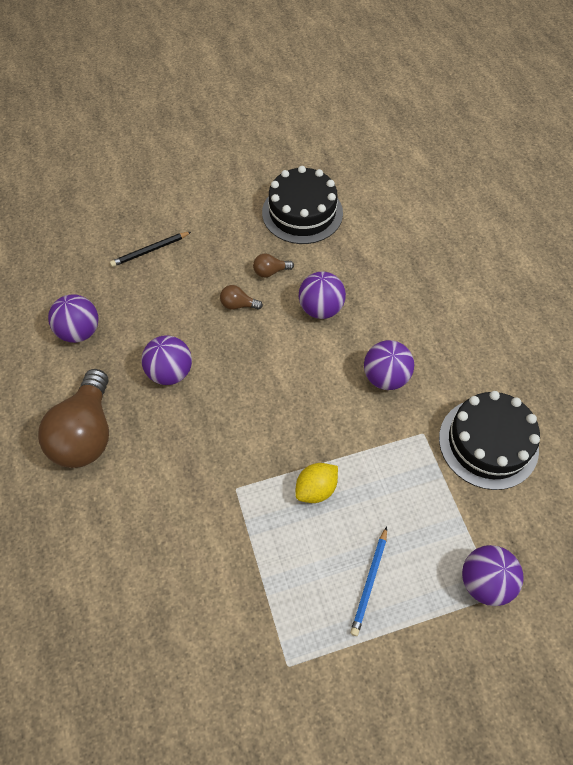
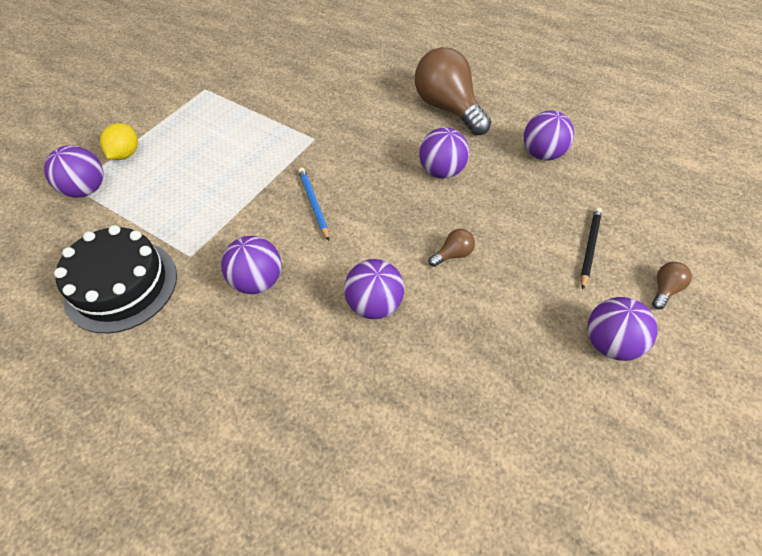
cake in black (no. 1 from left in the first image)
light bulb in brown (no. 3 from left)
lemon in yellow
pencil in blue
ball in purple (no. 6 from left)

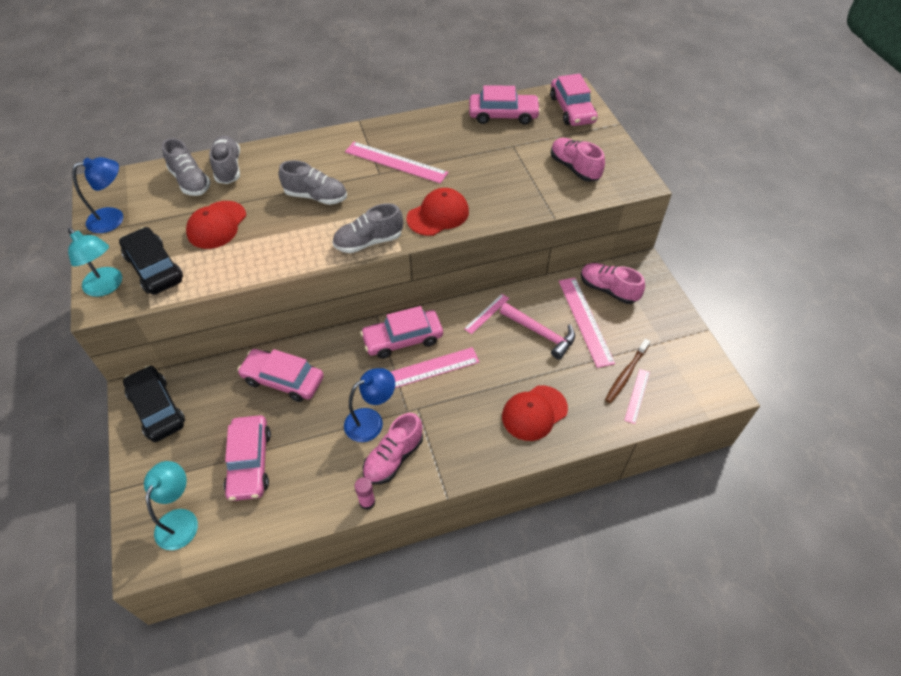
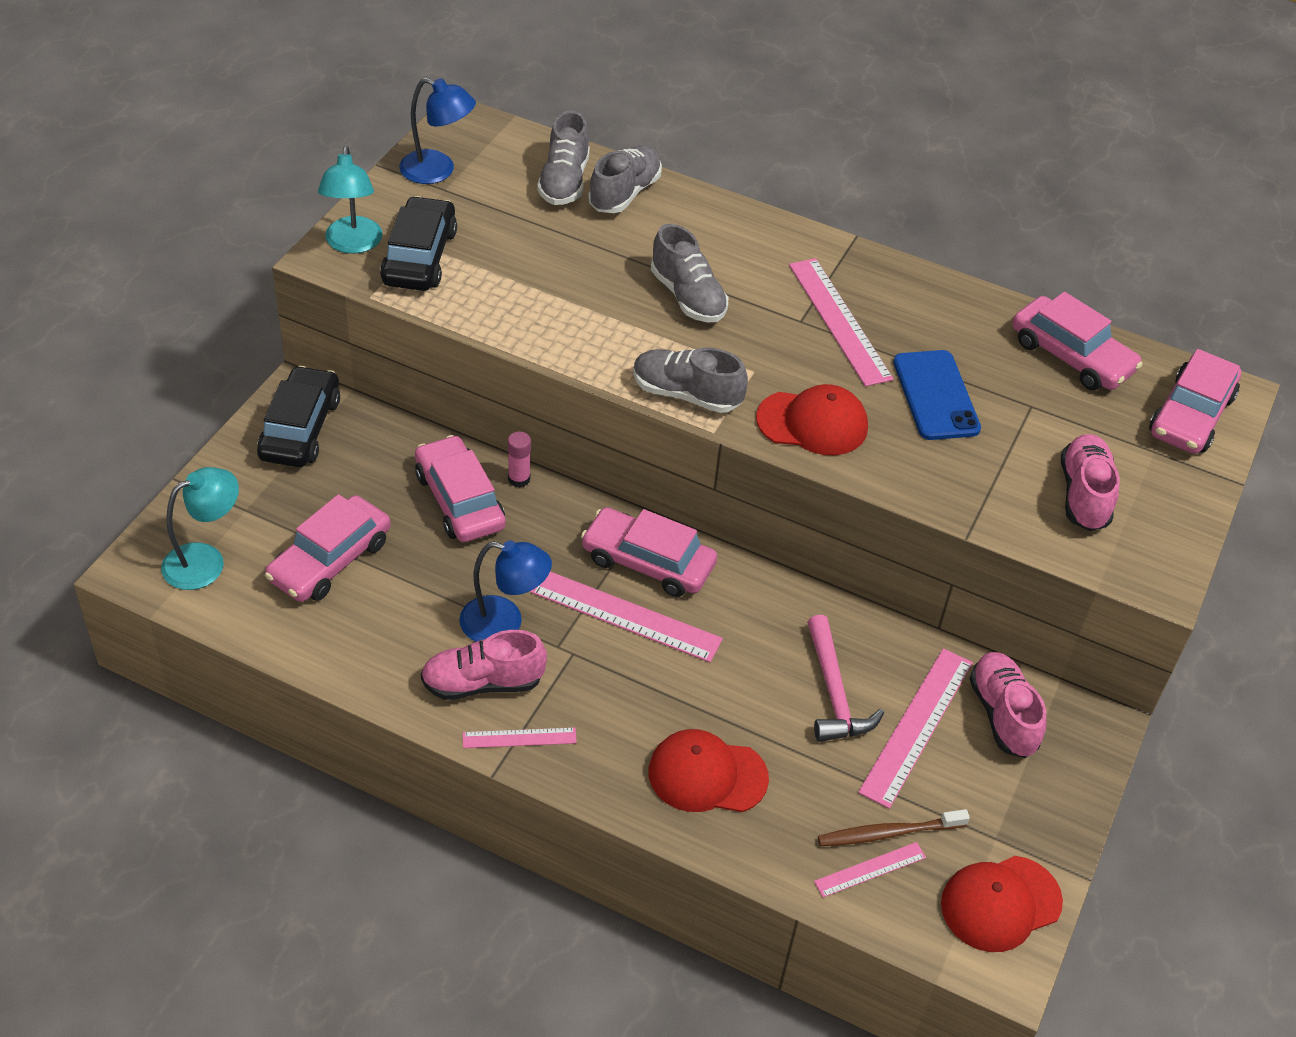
cap in red (no. 3 from left)
ruler in pink (no. 1 from left)
glue stick in pink
phone in blue

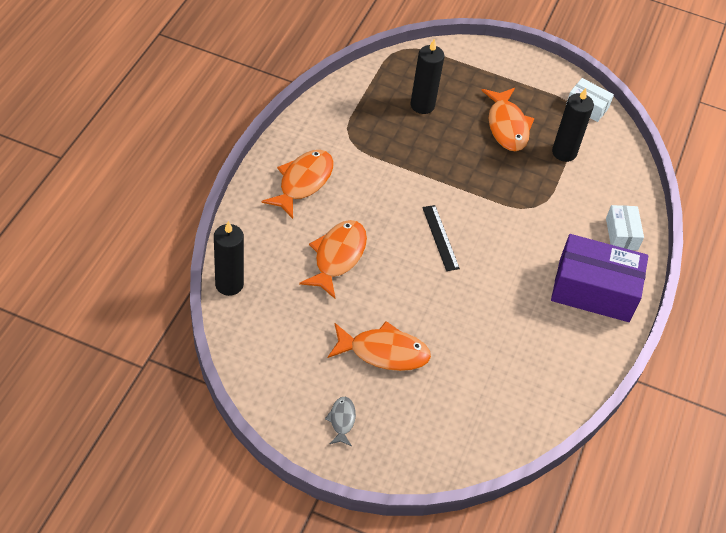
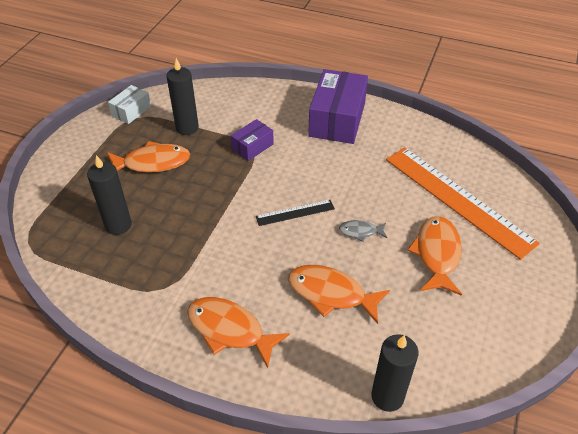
box in white (no. 2 from left in the first image)
fish in grey
box in purple (no. 1 from left)
ruler in orange

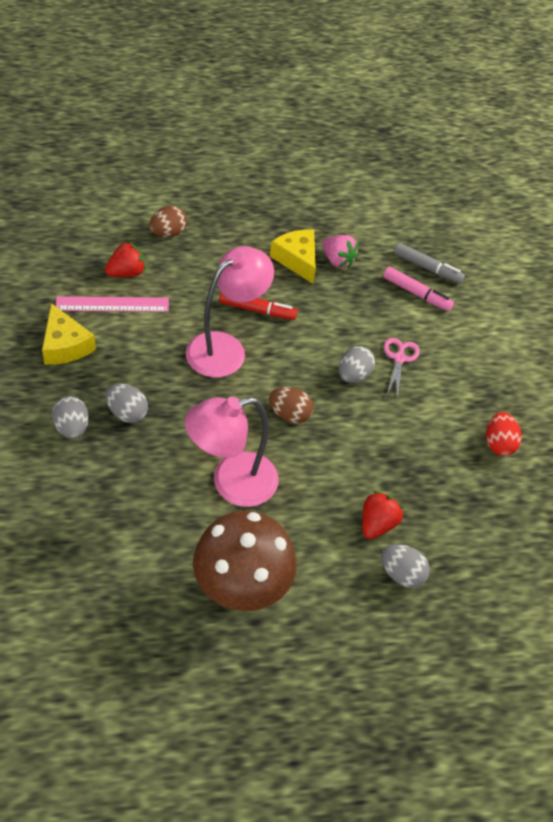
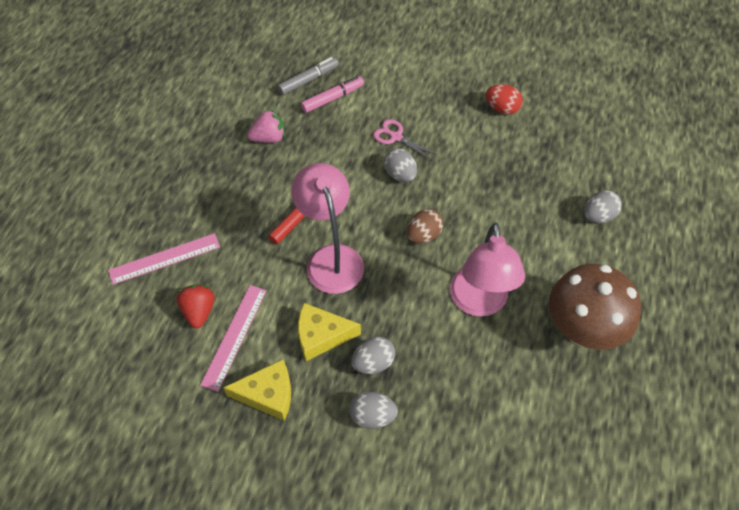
ruler in pink (no. 1 from left)
cheese in yellow (no. 2 from left)
strawberry in red (no. 2 from left in the first image)

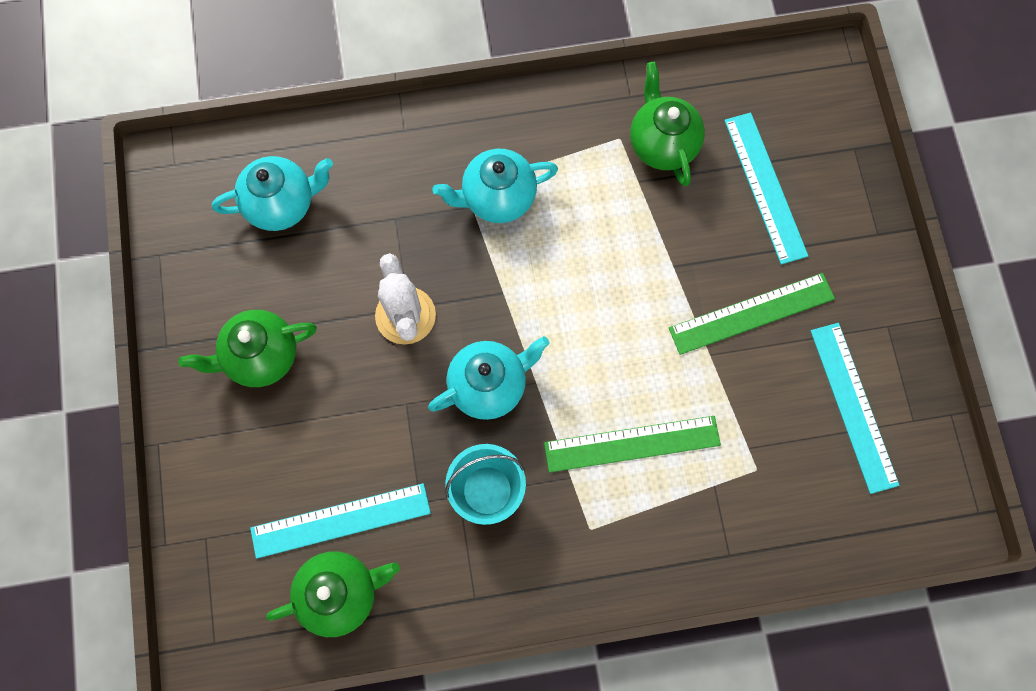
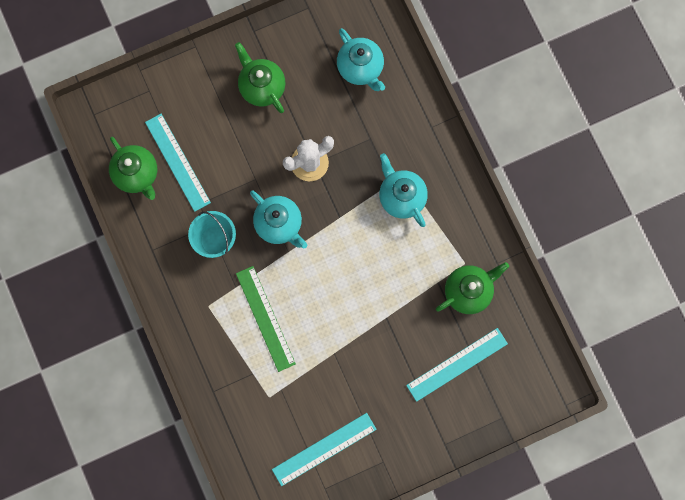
ruler in green (no. 2 from left in the first image)

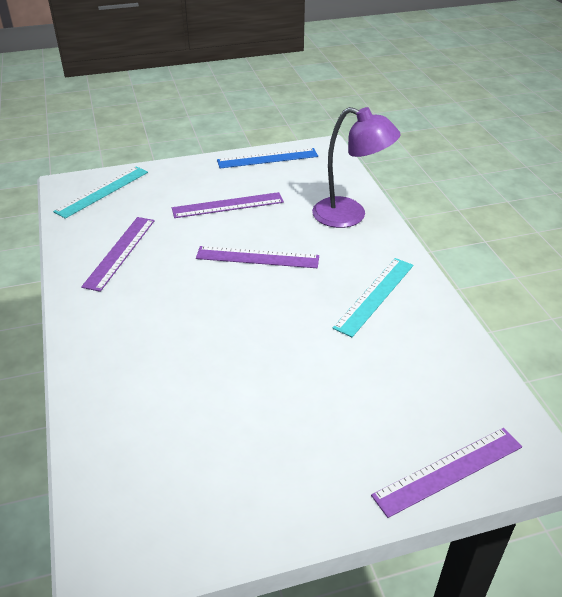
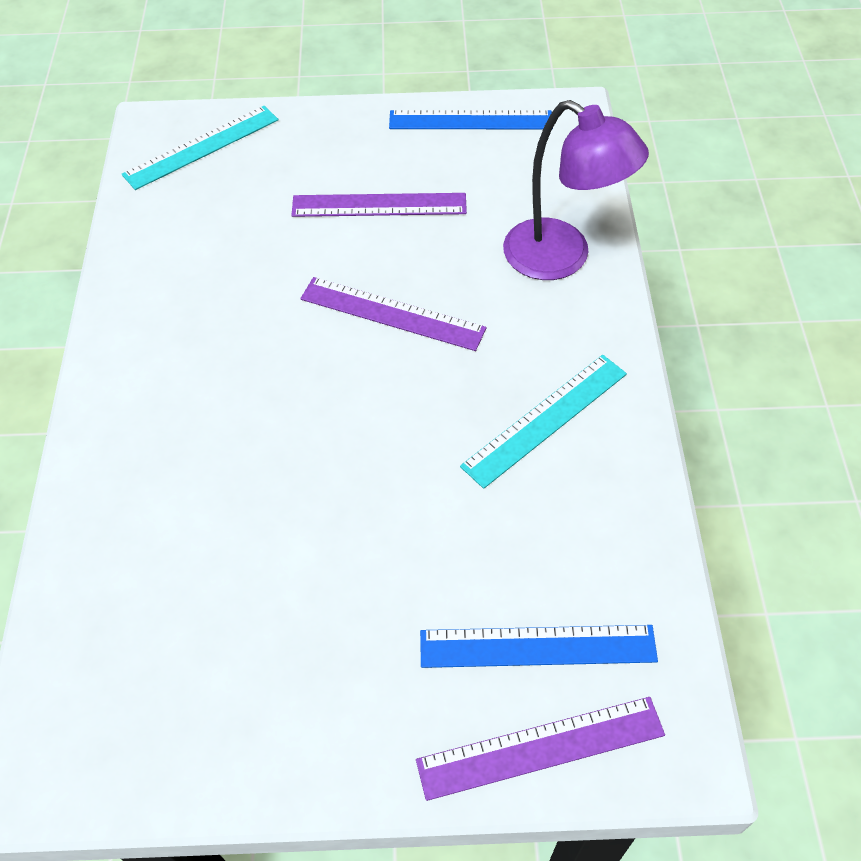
ruler in purple (no. 1 from left in the first image)
ruler in blue (no. 2 from left)

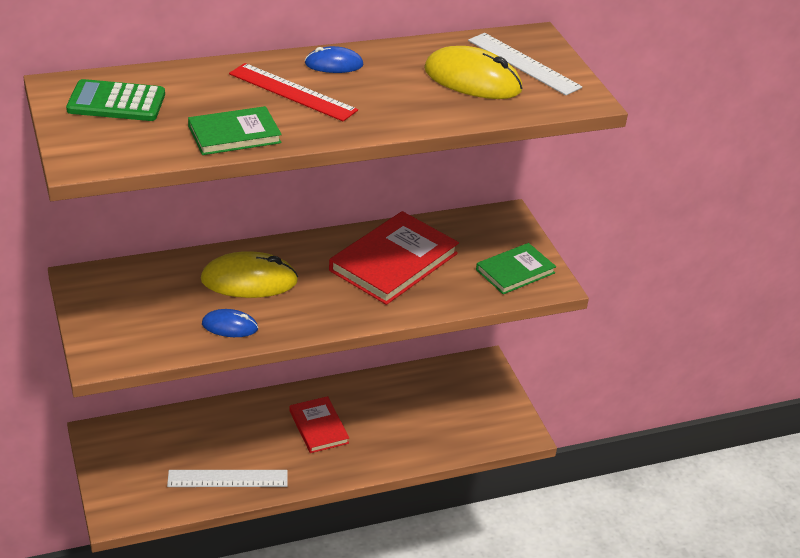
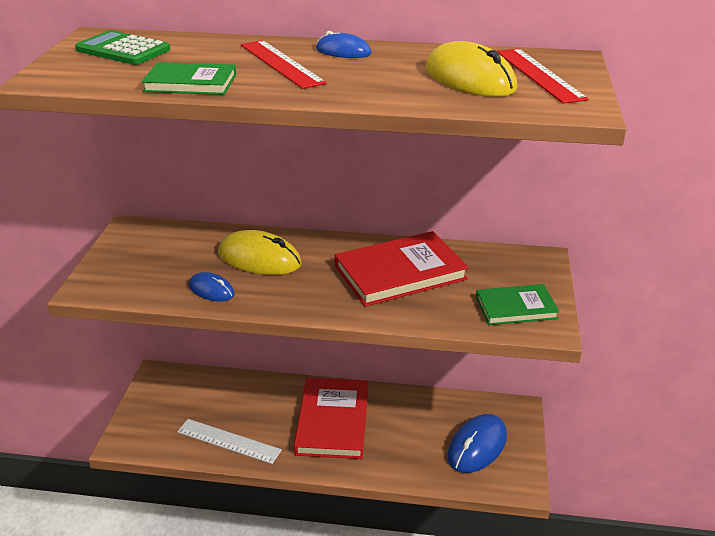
ruler in red (no. 2 from left)
book in red (no. 1 from left)
mouse in blue (no. 3 from left)

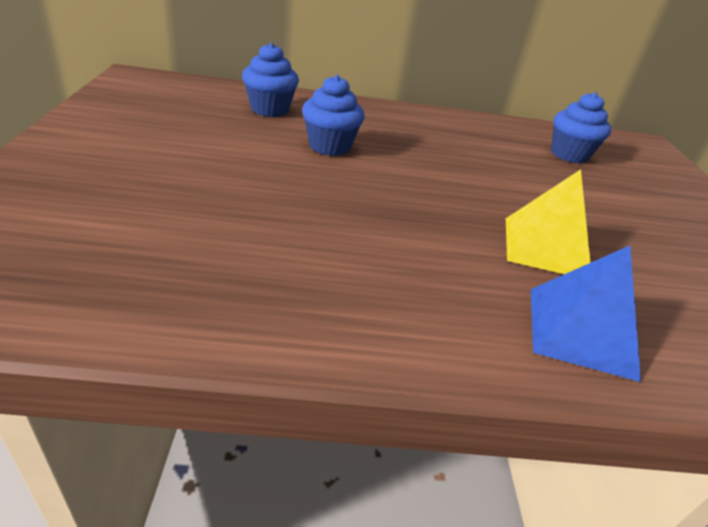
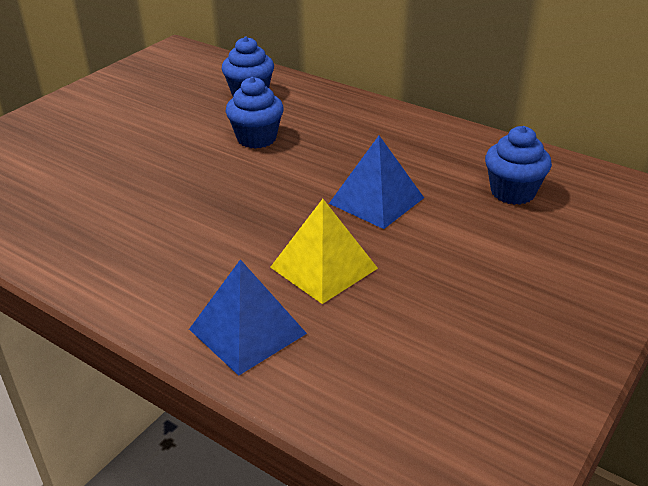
pyramid in blue (no. 2 from left)

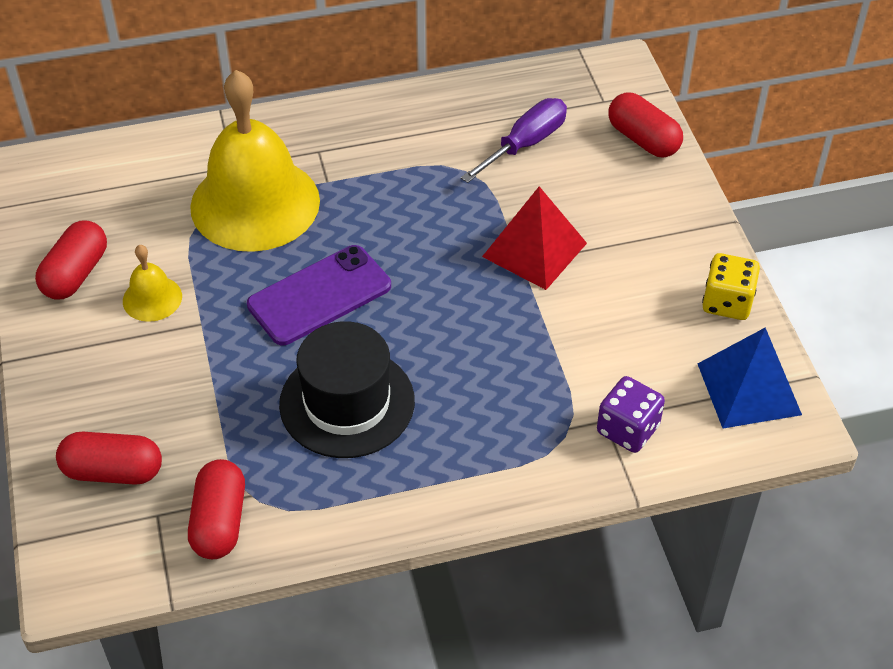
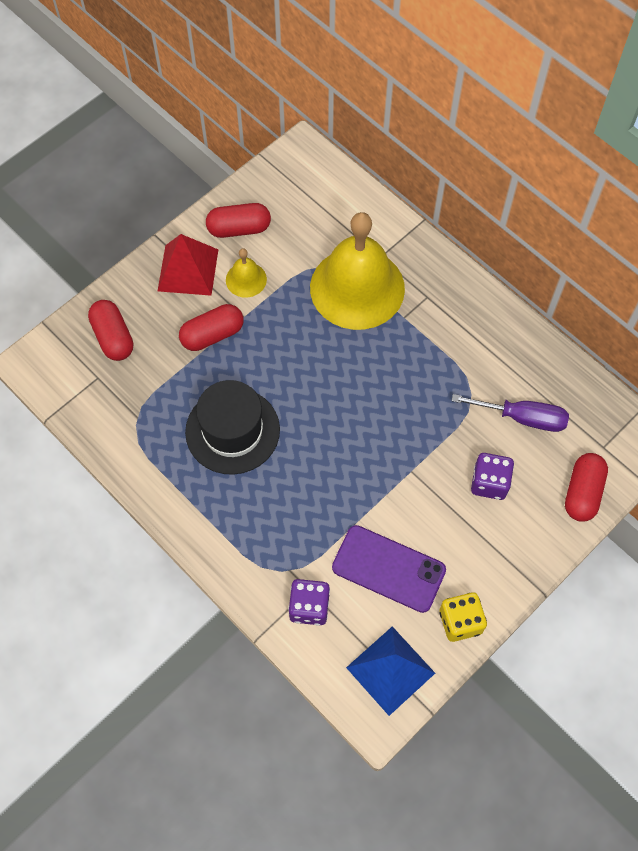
pyramid in red
phone in purple
capsule in red (no. 2 from left)
dice in purple (no. 2 from left)

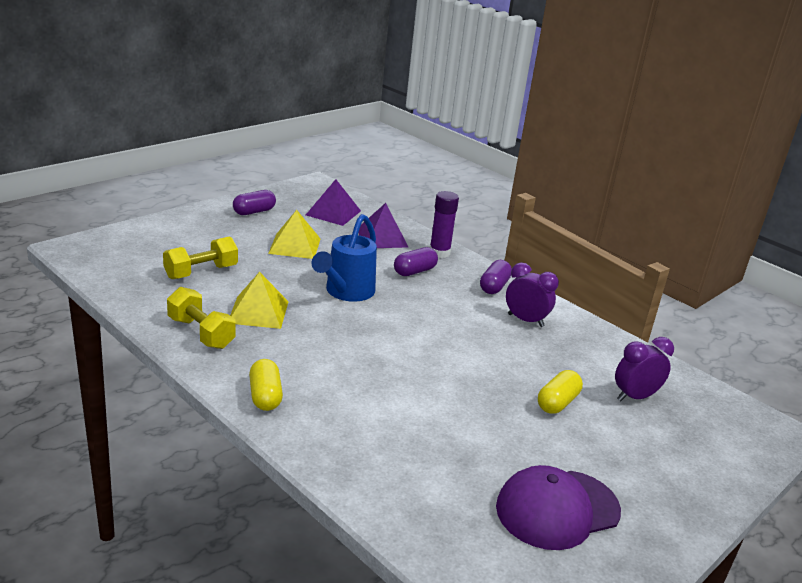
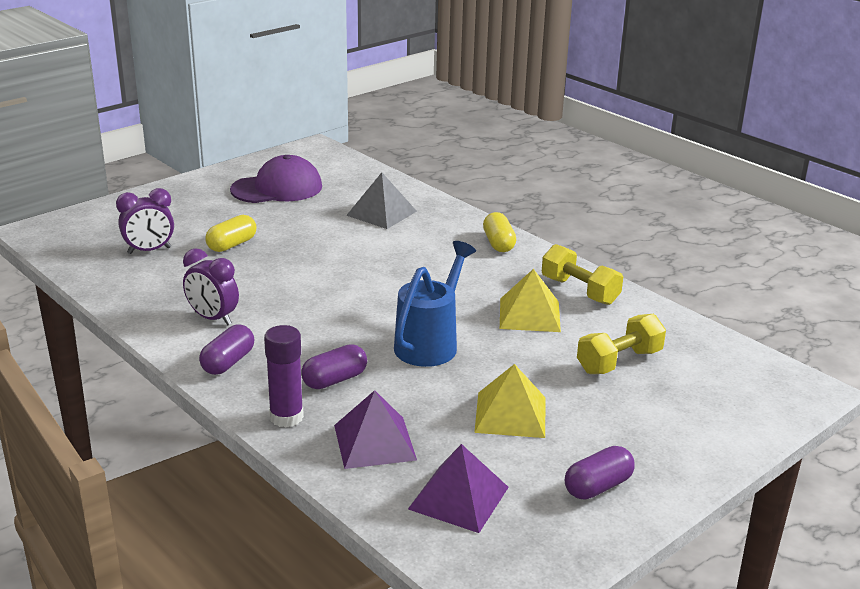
pyramid in grey

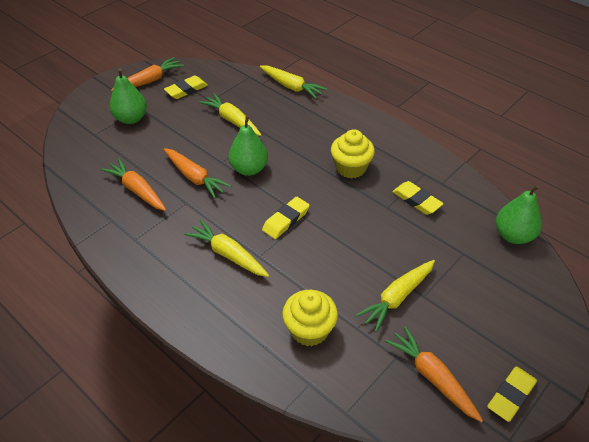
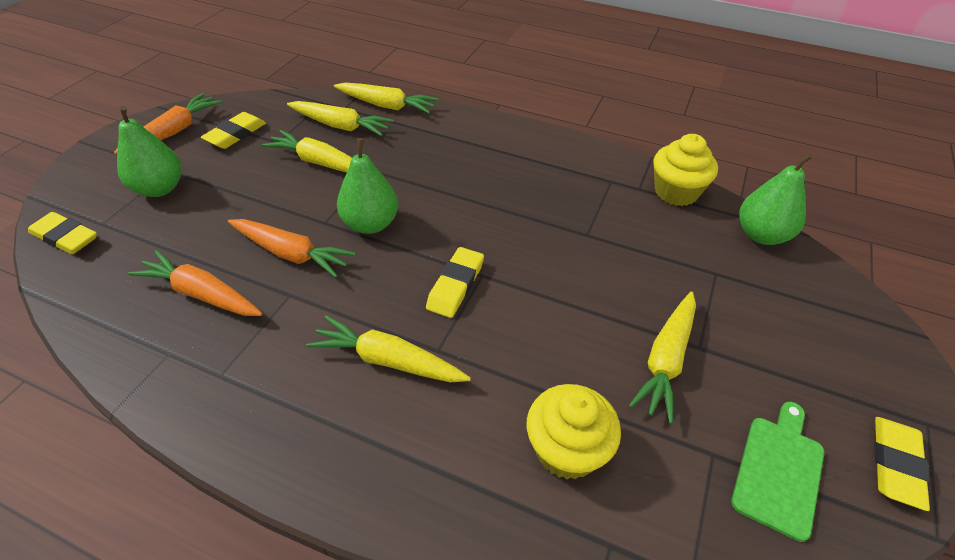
cupcake in yellow (no. 2 from left)
eraser in yellow (no. 1 from left)
cutting board in green
carrot in yellow (no. 2 from left)

